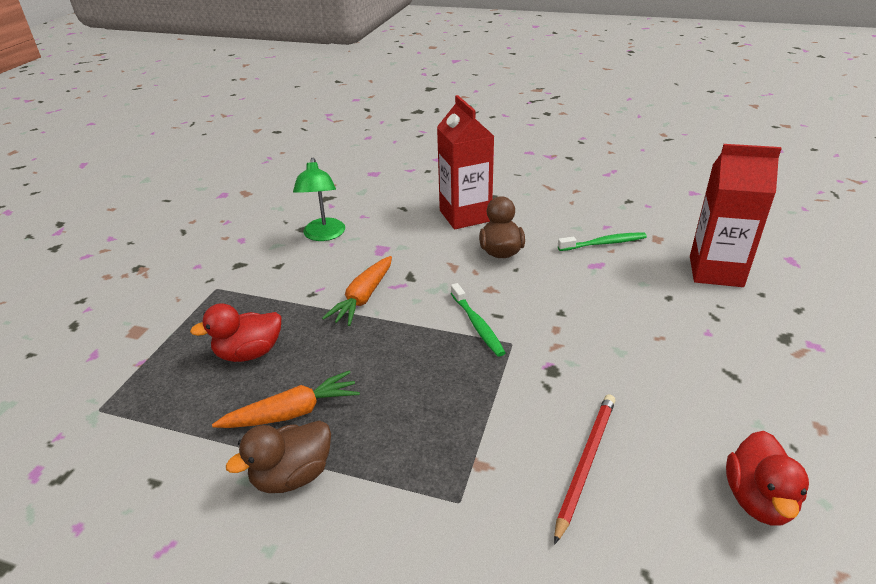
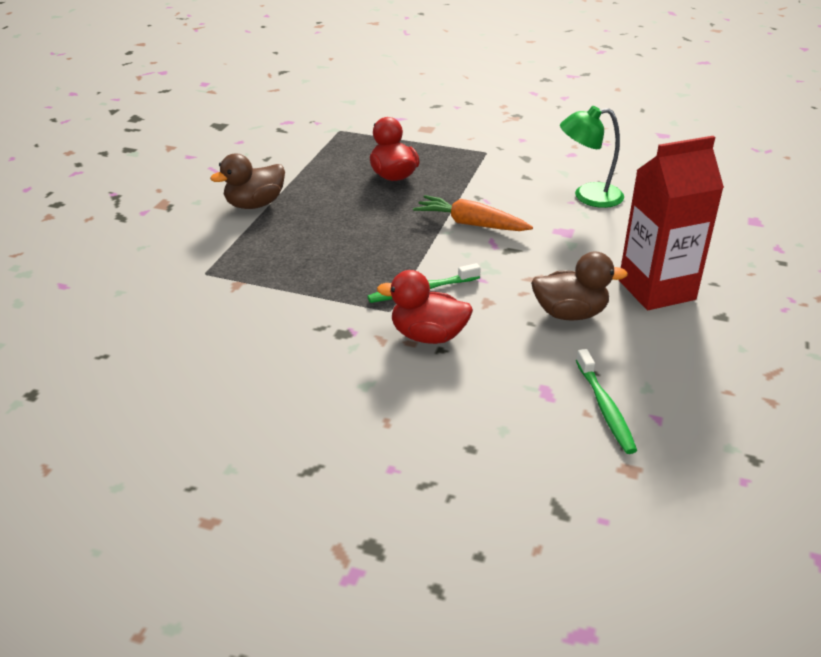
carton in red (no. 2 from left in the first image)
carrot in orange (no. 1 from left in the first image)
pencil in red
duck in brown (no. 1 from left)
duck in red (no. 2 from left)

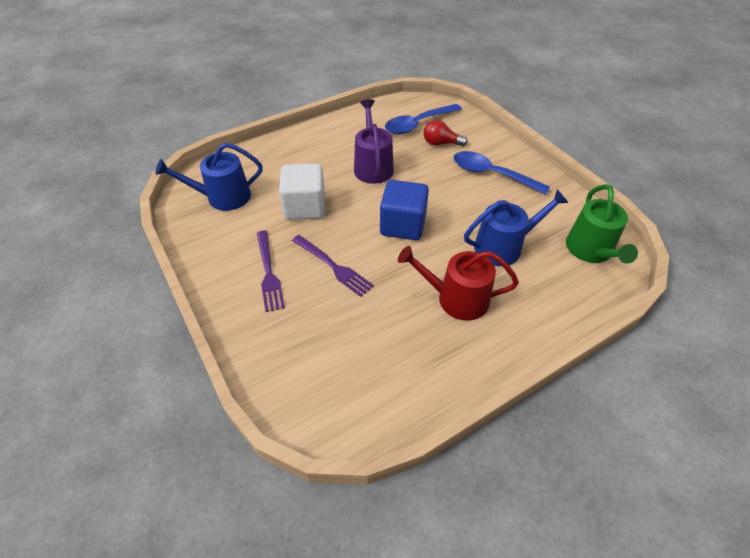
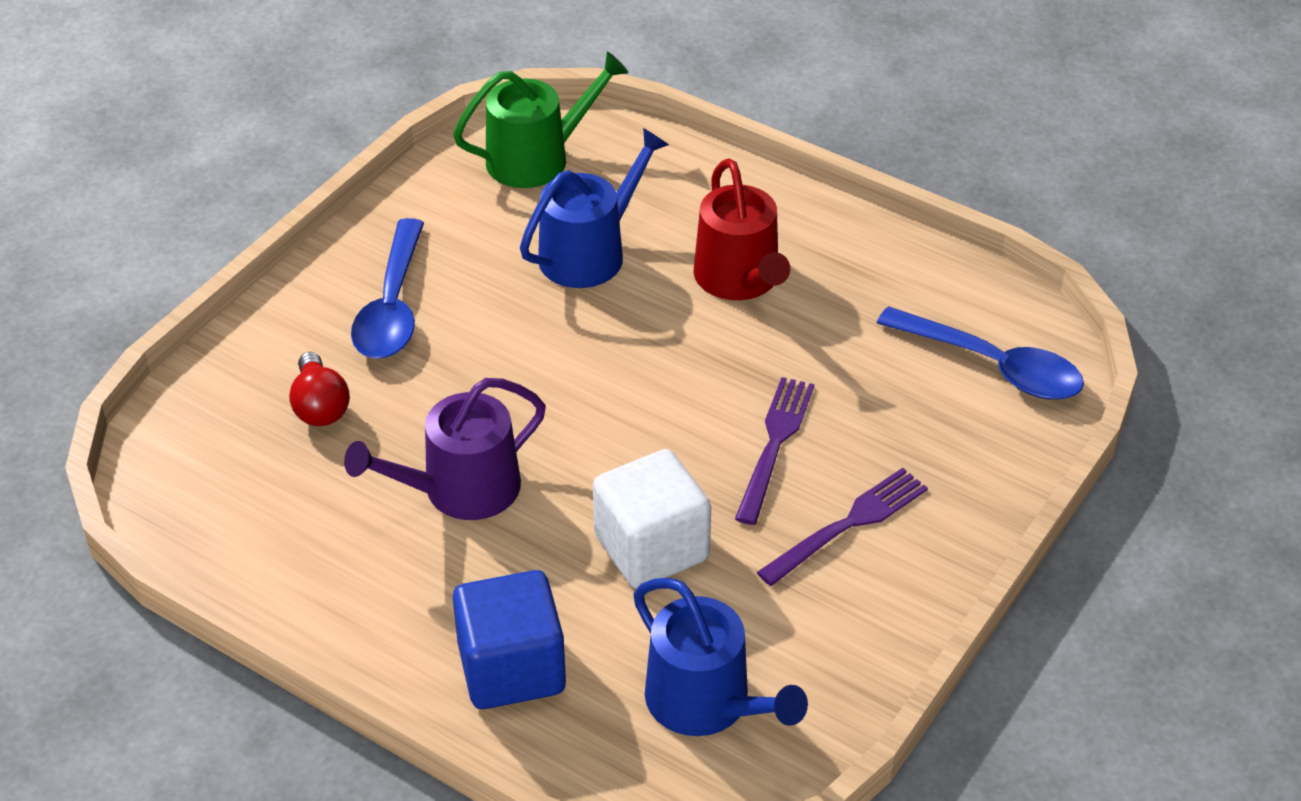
spoon in blue (no. 2 from left)
cube in blue
watering can in blue (no. 1 from left)

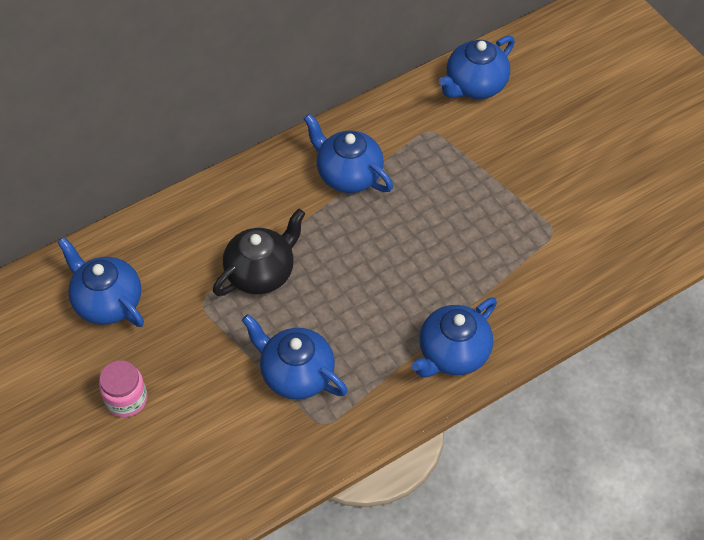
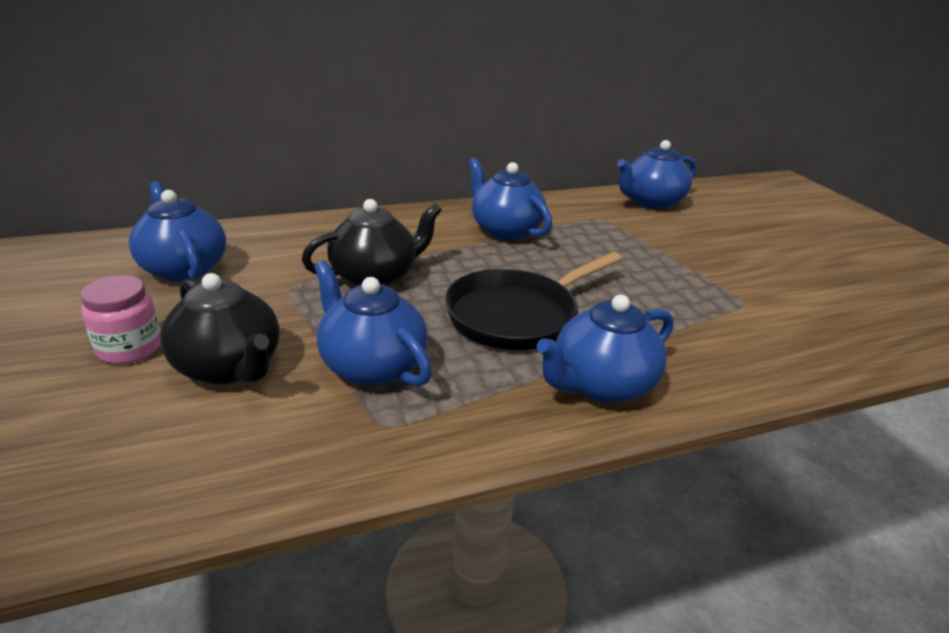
pan in black
teapot in black (no. 1 from left)

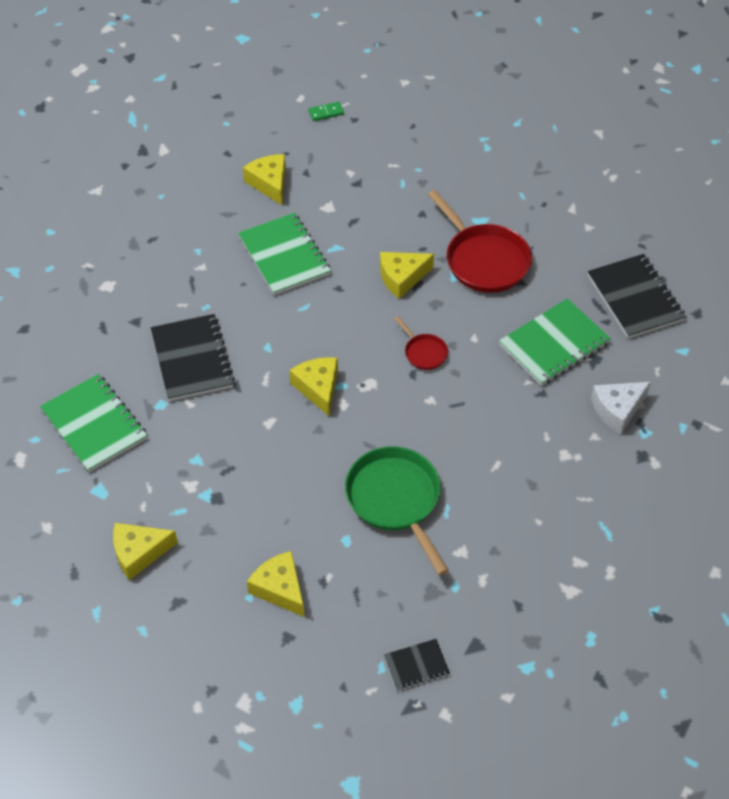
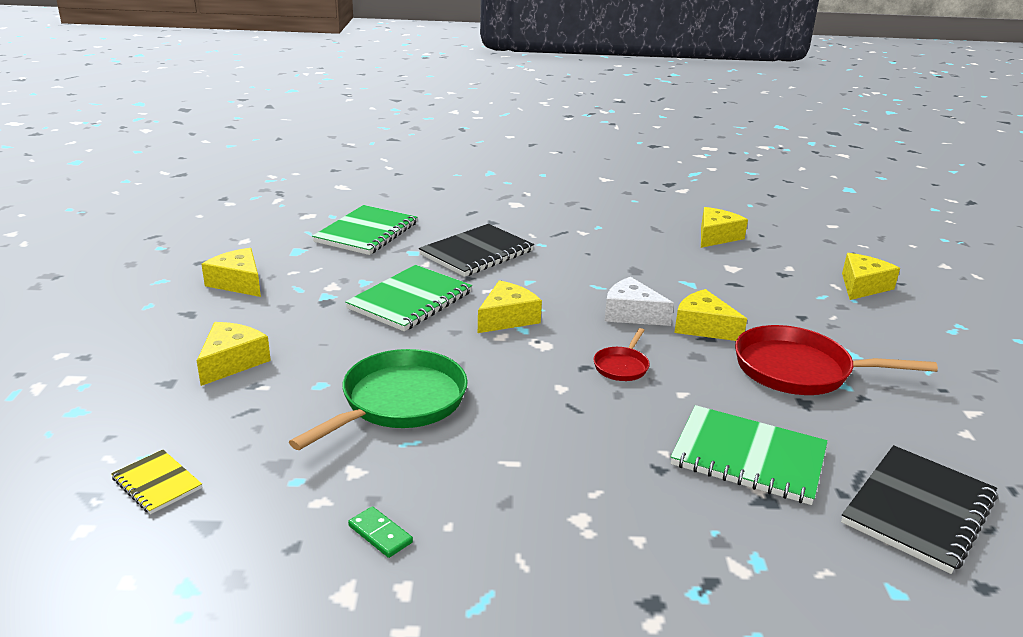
domino in green
pan in red (no. 2 from left)
notebook in green (no. 2 from left)
cheese in white
notebook in yellow
cheese in yellow (no. 6 from left)

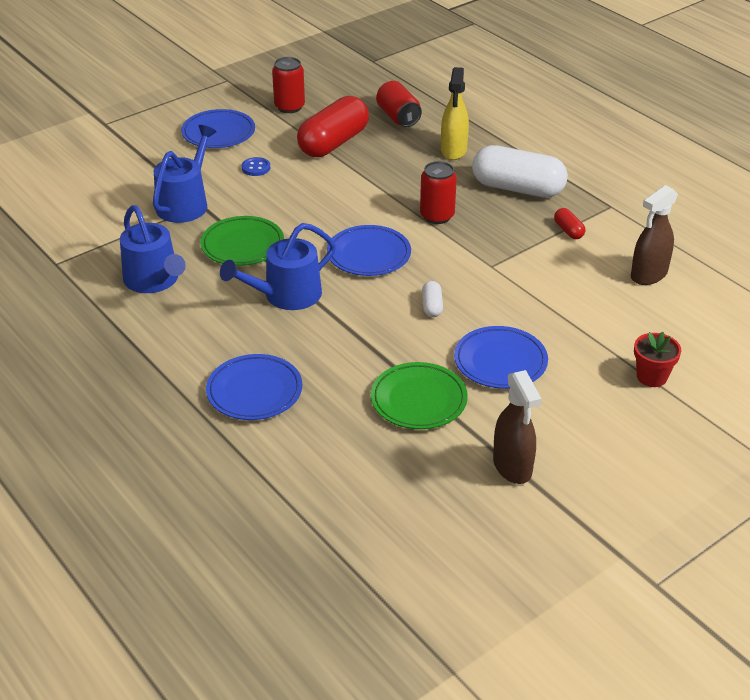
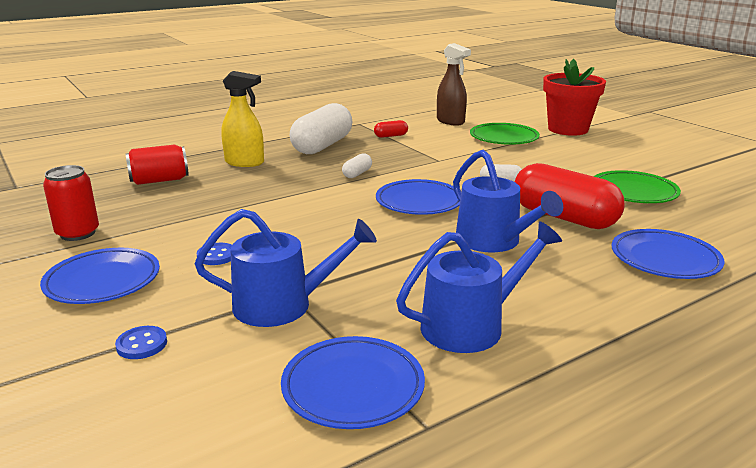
capsule in red (no. 2 from left)
watering can in blue (no. 1 from left)
capsule in white (no. 2 from left)
plate in green (no. 1 from left)
plate in blue (no. 2 from left)
flower pot in red
spray bottle in brown (no. 1 from left in the first image)
button in blue (no. 1 from left)

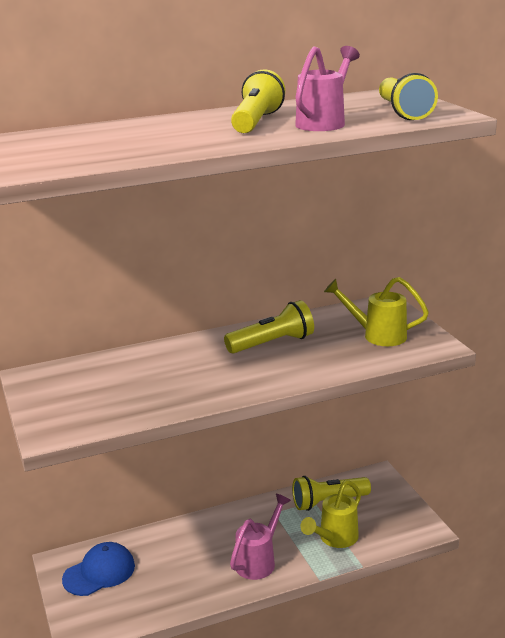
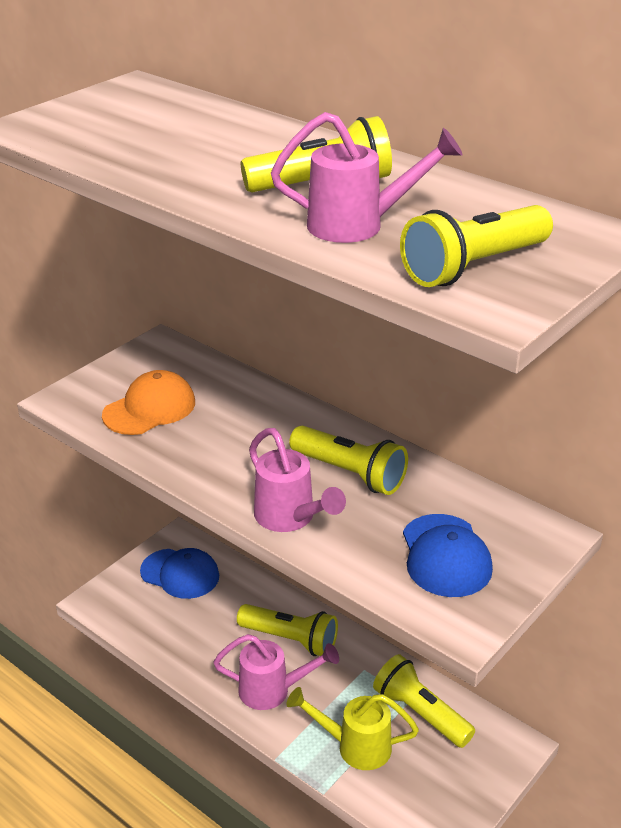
cap in blue (no. 2 from left)
cap in orange
watering can in pink (no. 2 from left)
flashlight in yellow (no. 1 from left)

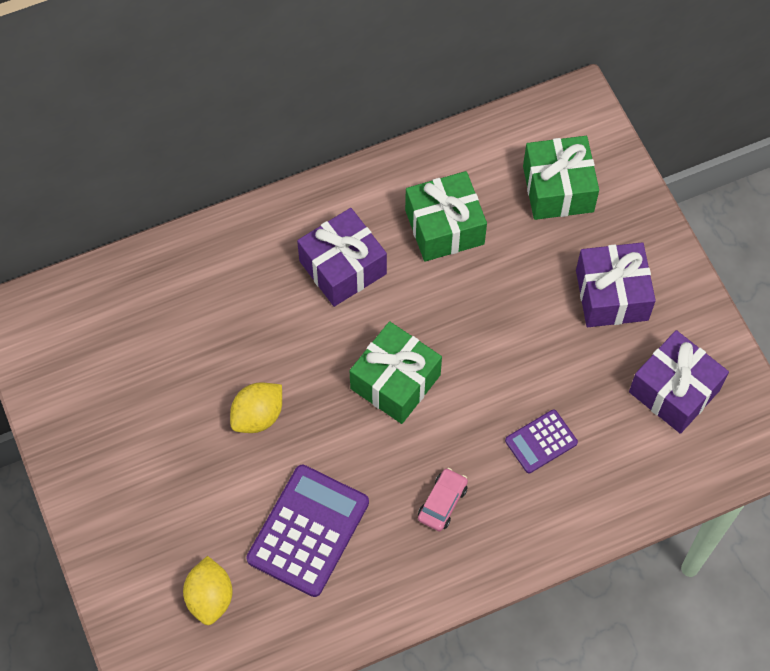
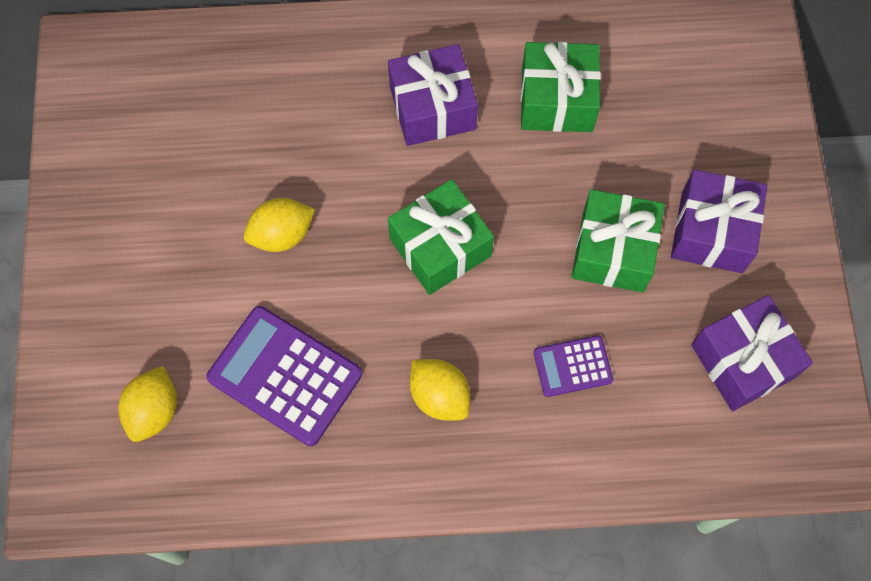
gift in green (no. 3 from left)
calculator in purple (no. 1 from left)
lemon in yellow (no. 3 from left)

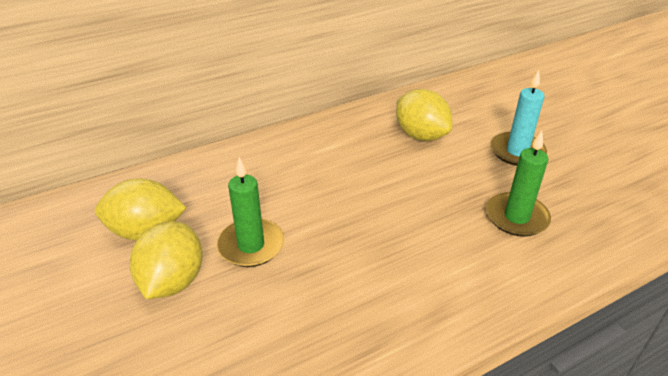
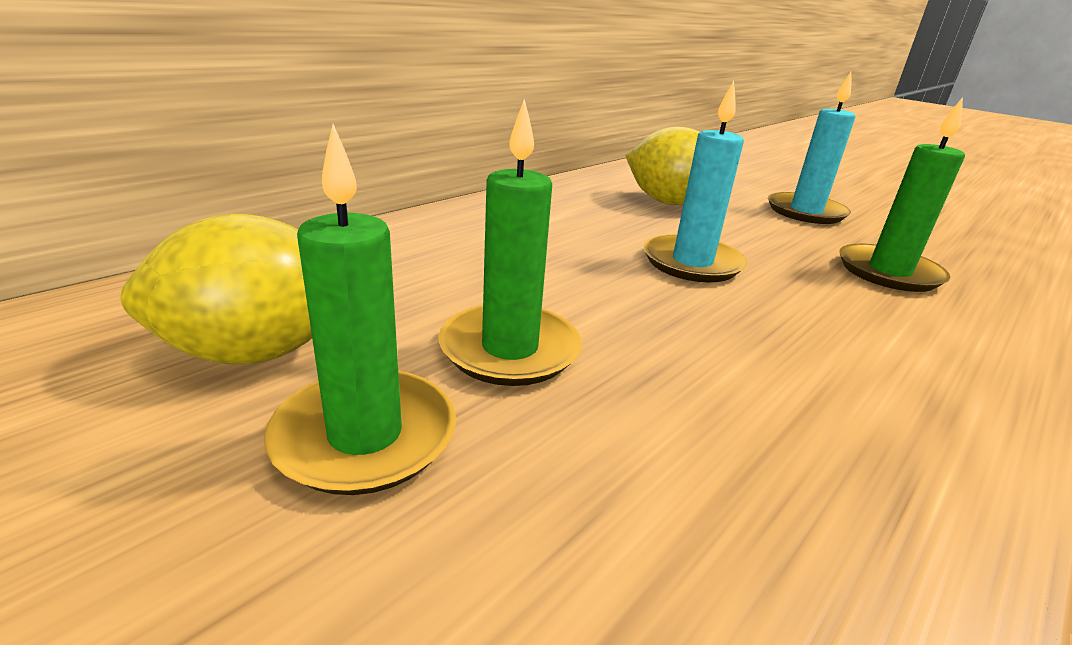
candle in green (no. 1 from left)
candle in turquoise (no. 1 from left)

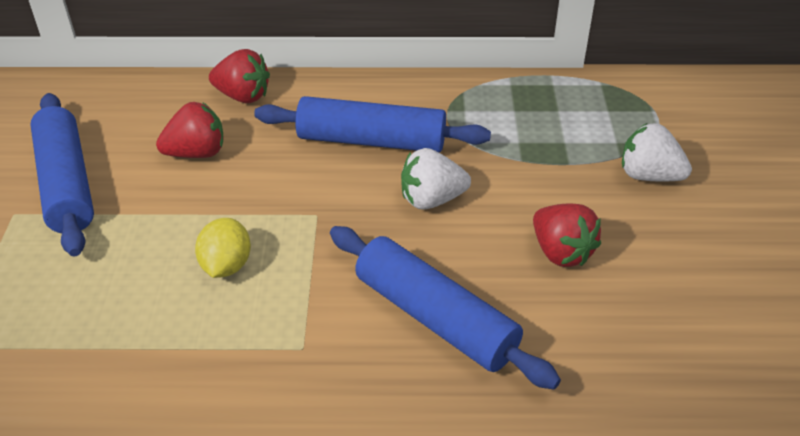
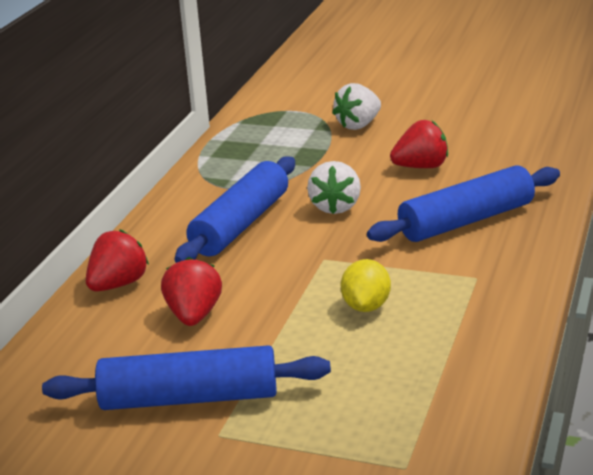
lemon in yellow

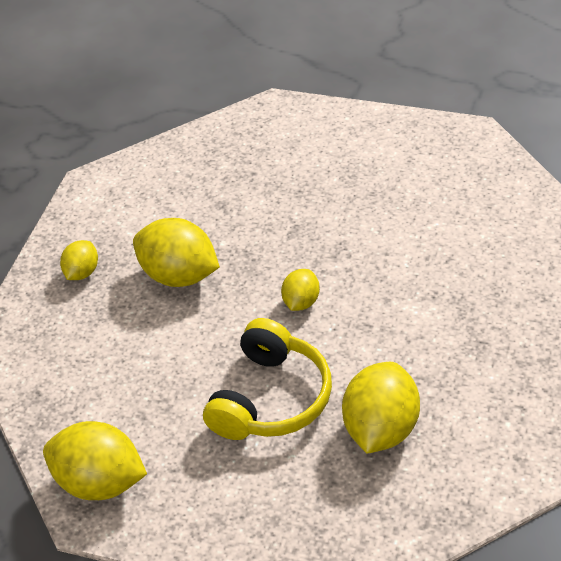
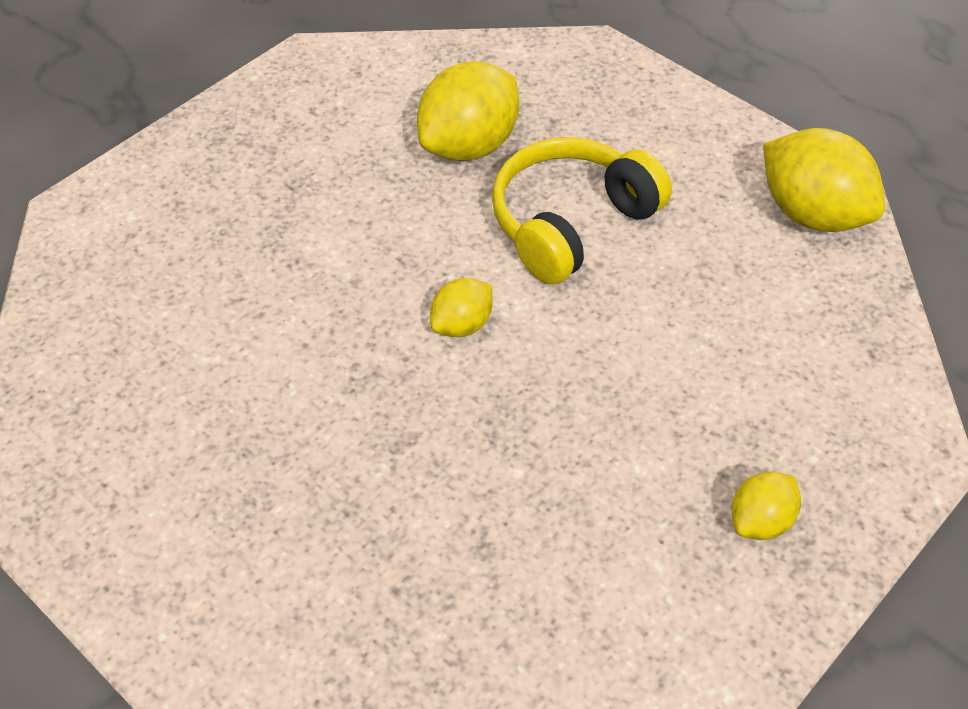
lemon in yellow (no. 3 from left in the first image)

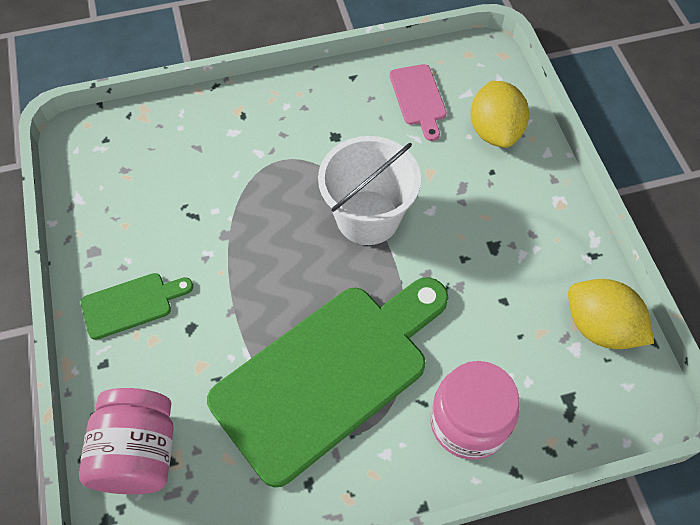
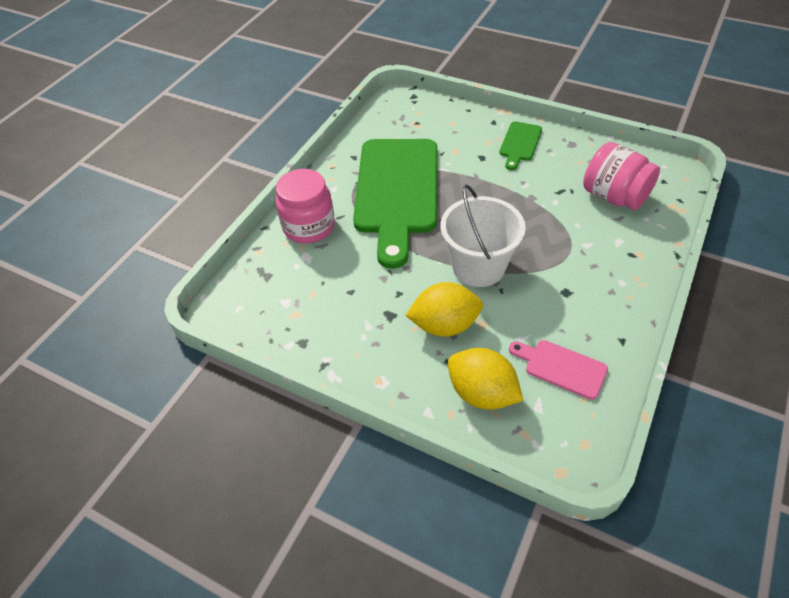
lemon in yellow (no. 1 from left)
jar in pink (no. 2 from left)

